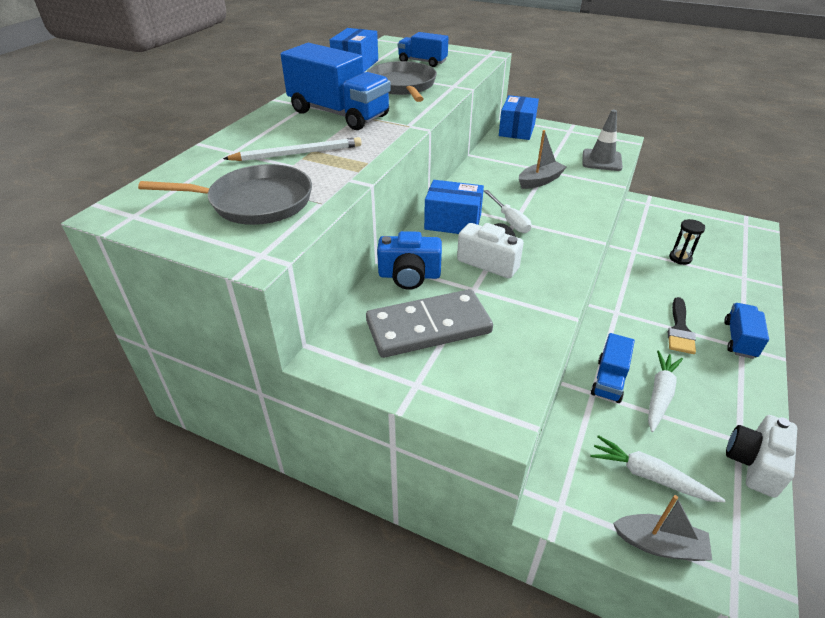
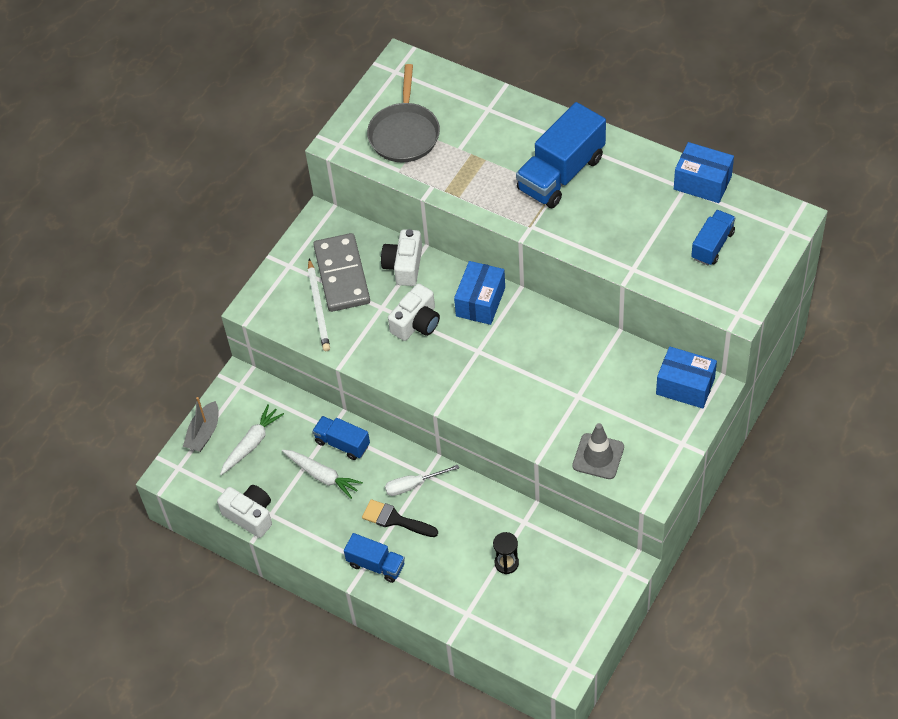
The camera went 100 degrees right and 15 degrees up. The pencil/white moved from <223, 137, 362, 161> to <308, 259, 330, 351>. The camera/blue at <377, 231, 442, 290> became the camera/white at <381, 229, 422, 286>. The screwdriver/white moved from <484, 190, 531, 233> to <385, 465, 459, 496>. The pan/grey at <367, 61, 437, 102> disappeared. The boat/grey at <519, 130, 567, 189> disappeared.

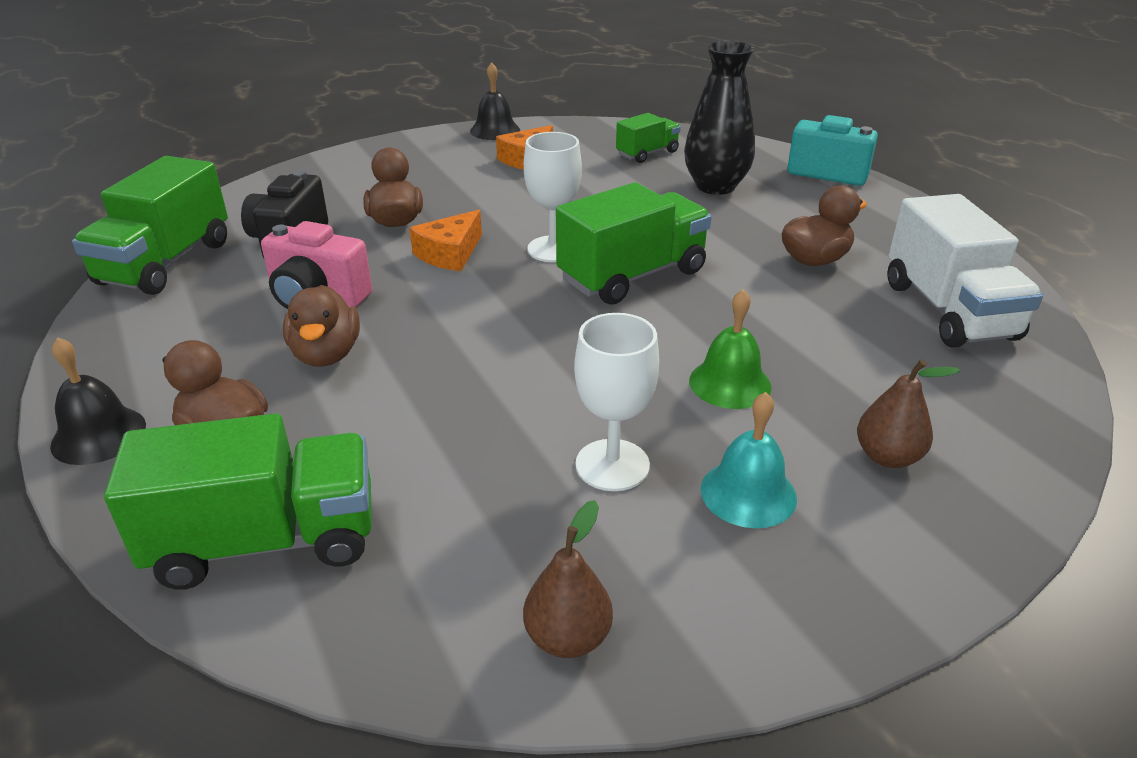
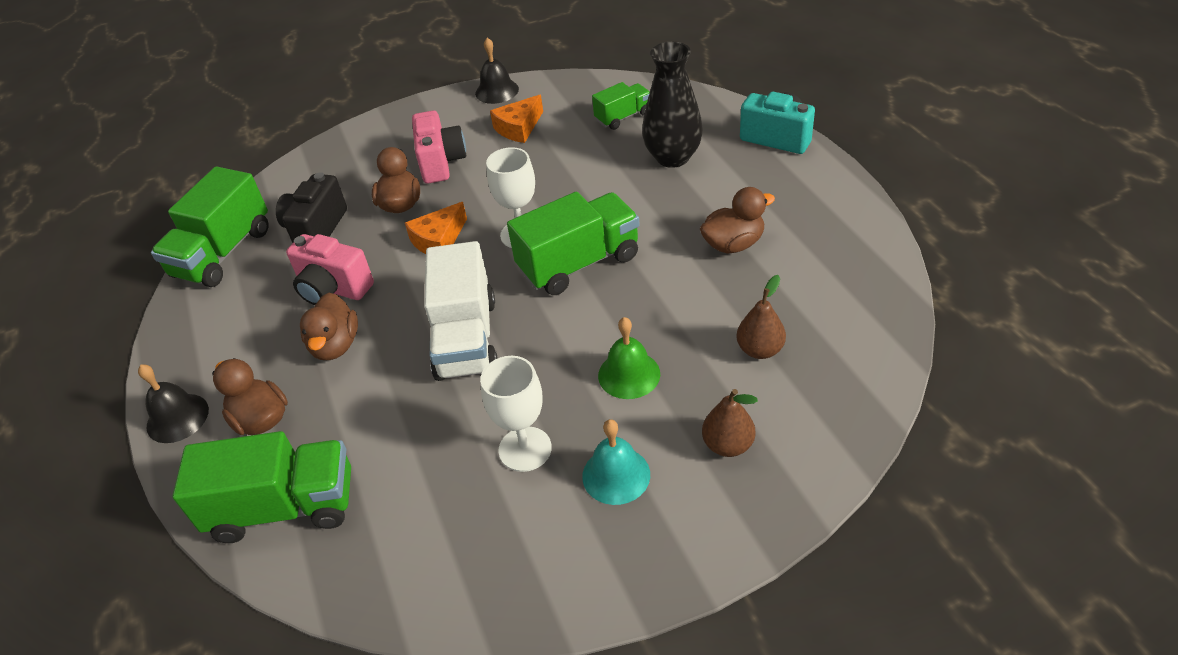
The camera went 10 degrees right and 10 degrees up. The camera/pink at <412, 111, 466, 184> appeared. The truck/white moved from <887, 194, 1043, 348> to <424, 241, 498, 381>. The pear/brown moved from <523, 500, 613, 658> to <736, 275, 786, 359>.

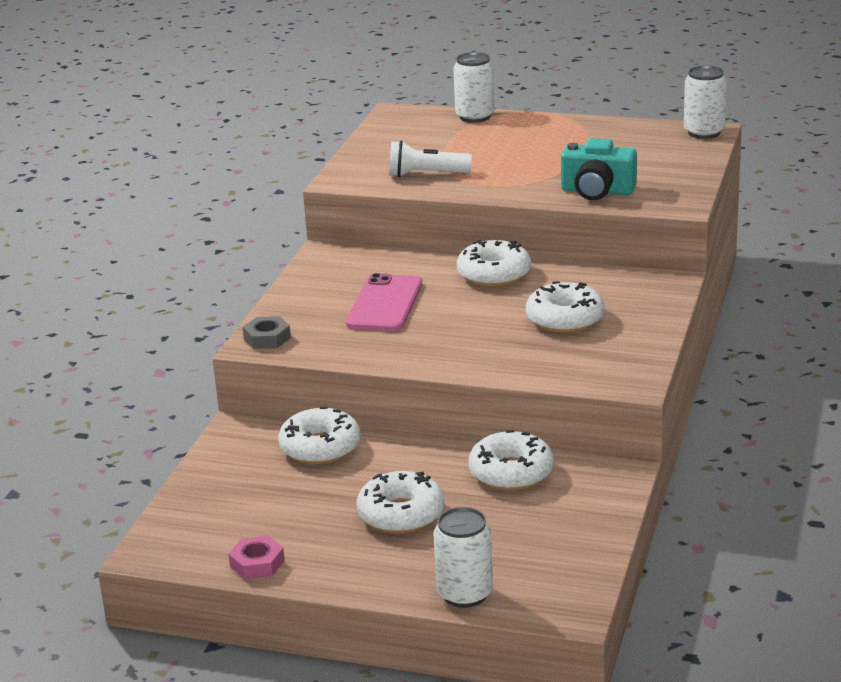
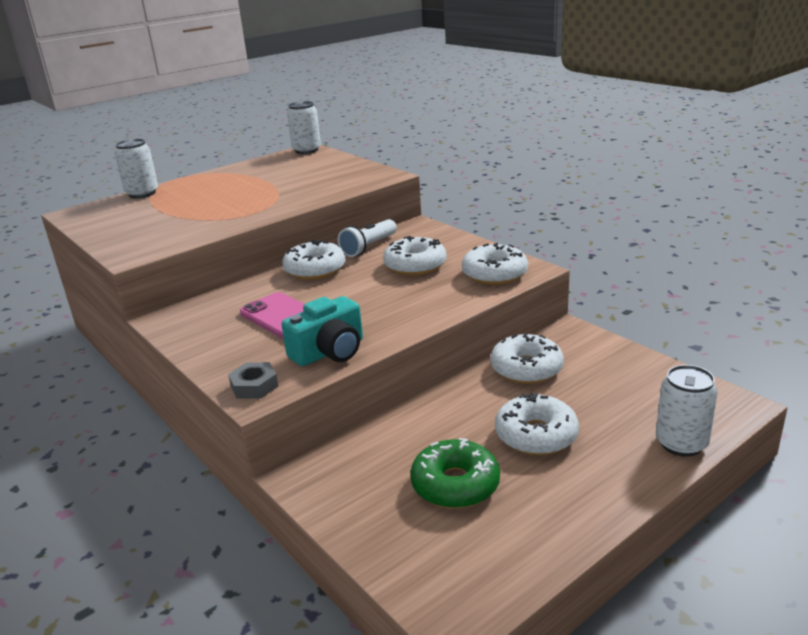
The camera went 55 degrees left and 0 degrees up. The camera/turquoise moved from <561, 138, 637, 200> to <282, 296, 363, 366>. The flashlight/white moved from <389, 141, 472, 177> to <338, 219, 397, 257>. The donut/green at <410, 438, 500, 509> appeared. The donut/white moved from <278, 406, 361, 464> to <462, 243, 528, 285>. The nut/pink at <228, 536, 285, 579> disappeared.

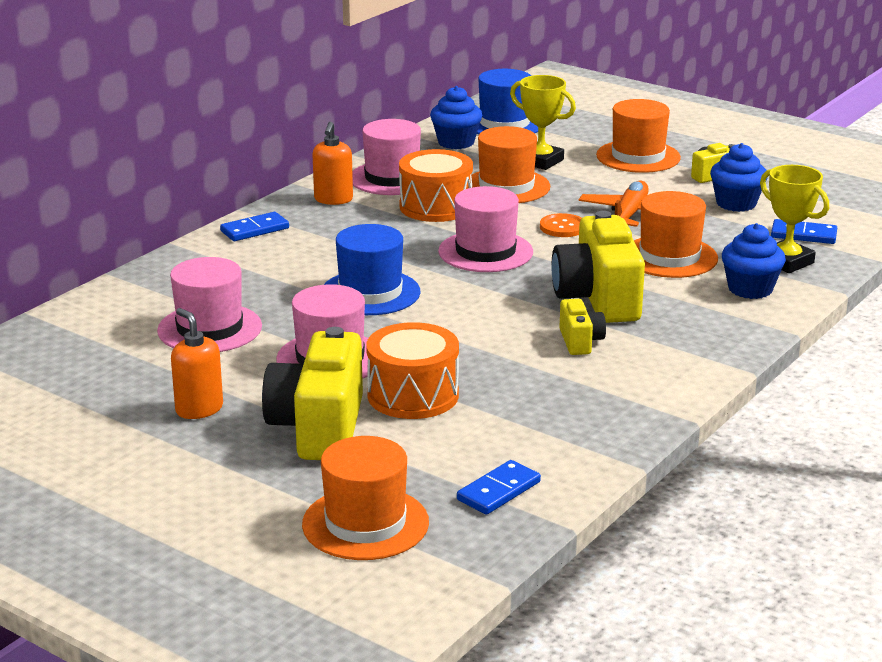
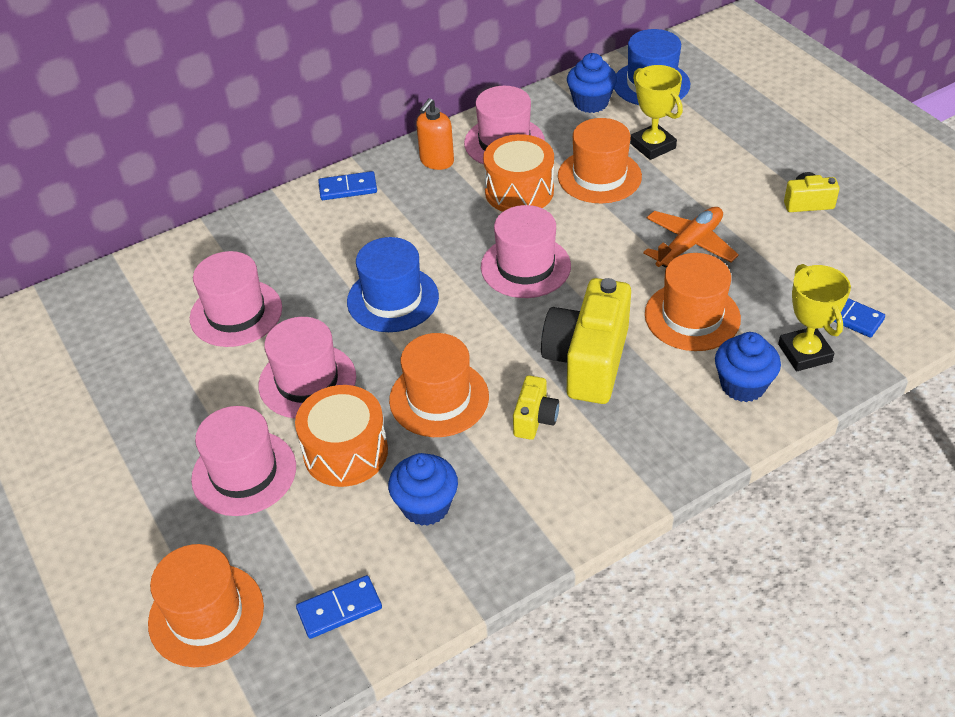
The camera went 25 degrees right and 20 degrees up. The camera/yellow at <262, 327, 363, 460> was replaced by the hat/pink at <191, 406, 296, 516>. The cupcake/blue moved from <710, 143, 768, 212> to <388, 453, 458, 526>. The hat/orange moved from <596, 99, 681, 173> to <389, 333, 489, 437>. The soap dispenser/orange at <171, 308, 223, 419> disappeared. The button/orange at <540, 213, 582, 237> disappeared.

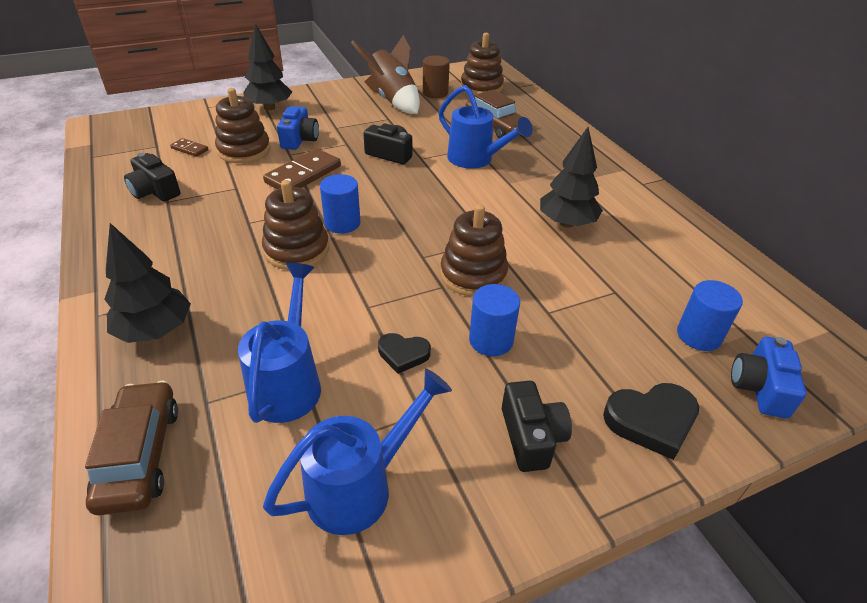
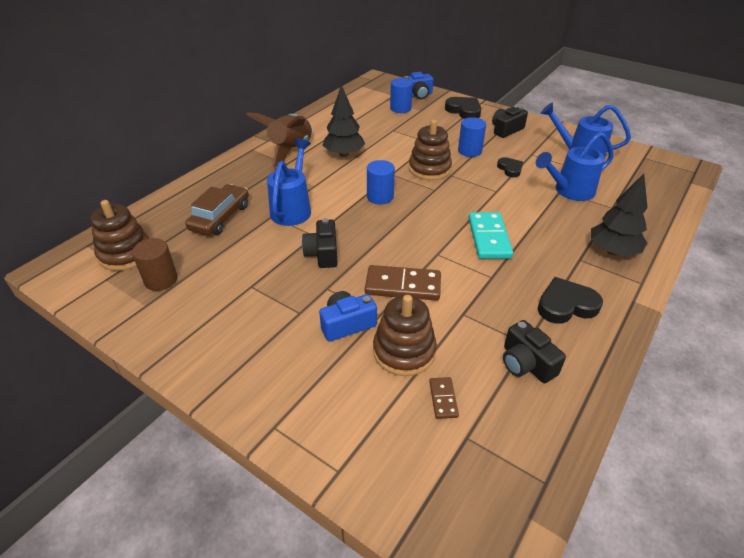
The camera went 120 degrees left and 0 degrees up. The rocket/brown moved from <351, 35, 420, 114> to <246, 112, 313, 168>. The cylinder/blue moved from <320, 174, 361, 234> to <367, 160, 395, 204>. The stacking toy/brown at <262, 180, 329, 270> was replaced by the domino/turquoise at <468, 212, 513, 259>. The camera/black at <124, 153, 180, 202> turned 135 degrees clockwise. The heart/black at <538, 277, 603, 324> appeared. The car/brown at <85, 381, 178, 515> disappeared. The tree/black at <243, 23, 292, 110> disappeared.

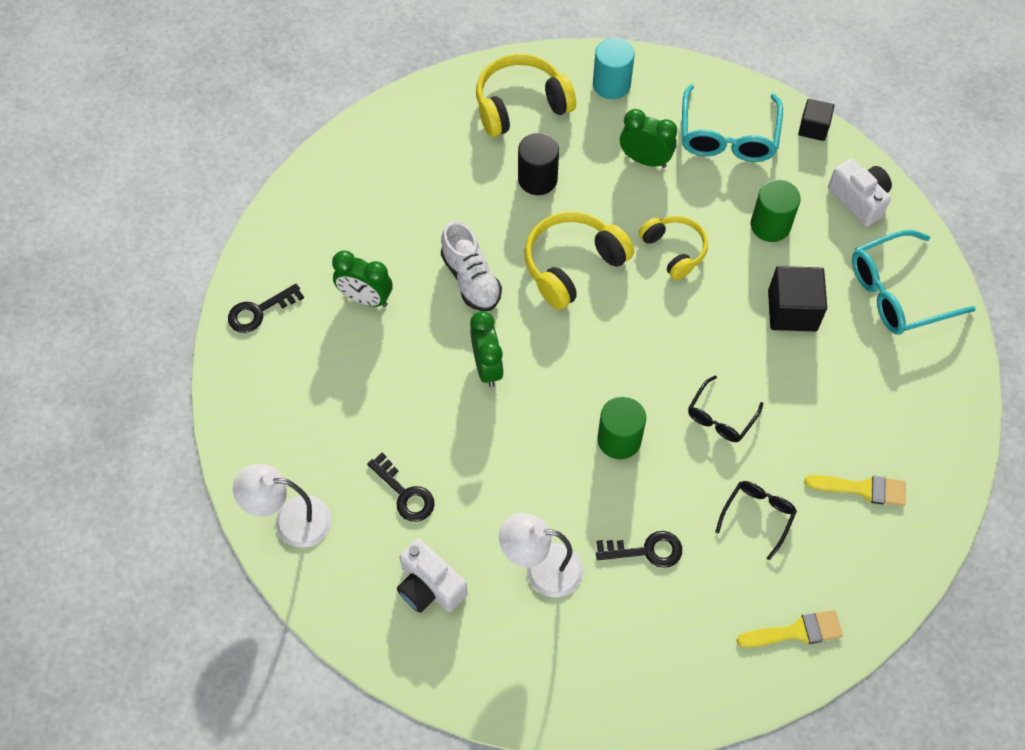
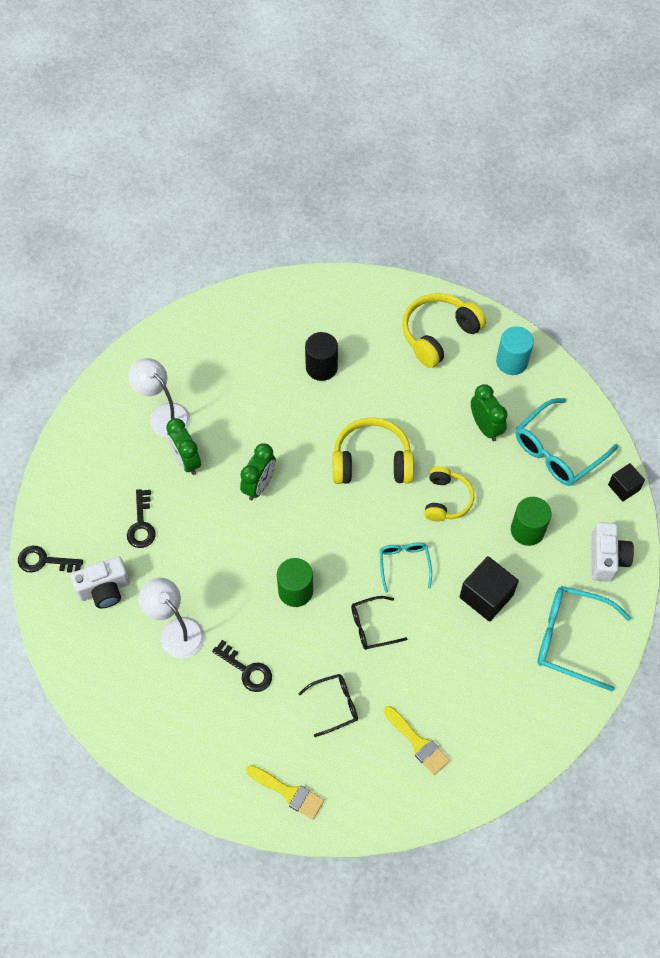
The camera went 40 degrees right and 0 degrees up. The key/black moved from <228, 284, 304, 333> to <18, 546, 83, 573>. The camera/white at <397, 539, 467, 613> turned 105 degrees counterclockwise. The lamp/white moved from <233, 464, 331, 548> to <129, 358, 190, 437>. The clock/green moved from <332, 250, 393, 307> to <166, 418, 201, 475>. The cylinder/black moved from <518, 133, 559, 195> to <305, 332, 338, 381>. The glasses/turquoise at <379, 542, 432, 593> appeared. The headphones/yellow at <476, 54, 576, 137> turned 60 degrees counterclockwise. The shoe/white at <441, 221, 502, 311> disappeared.

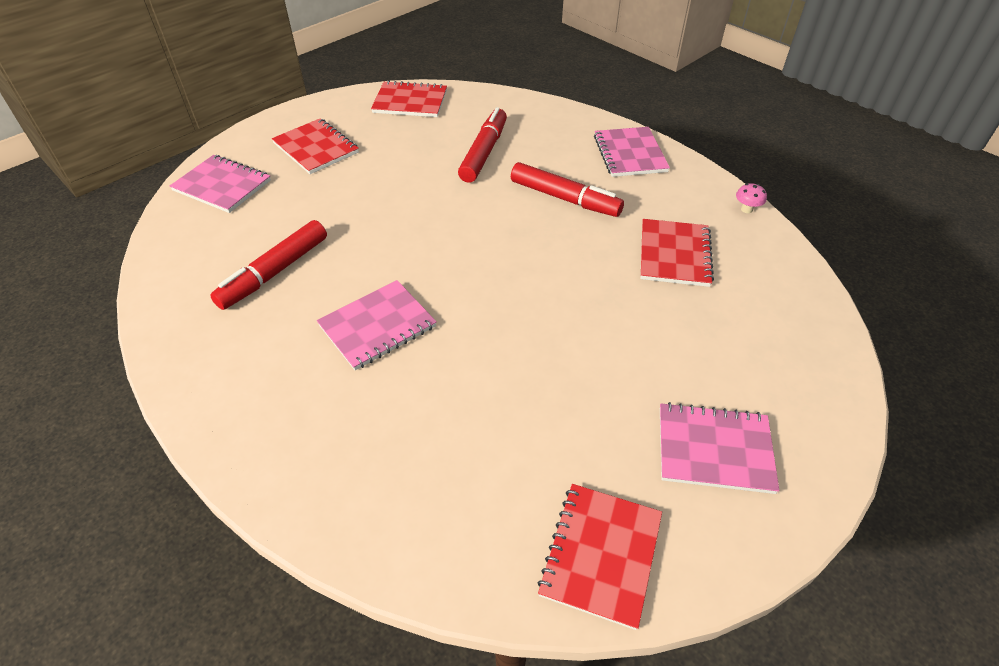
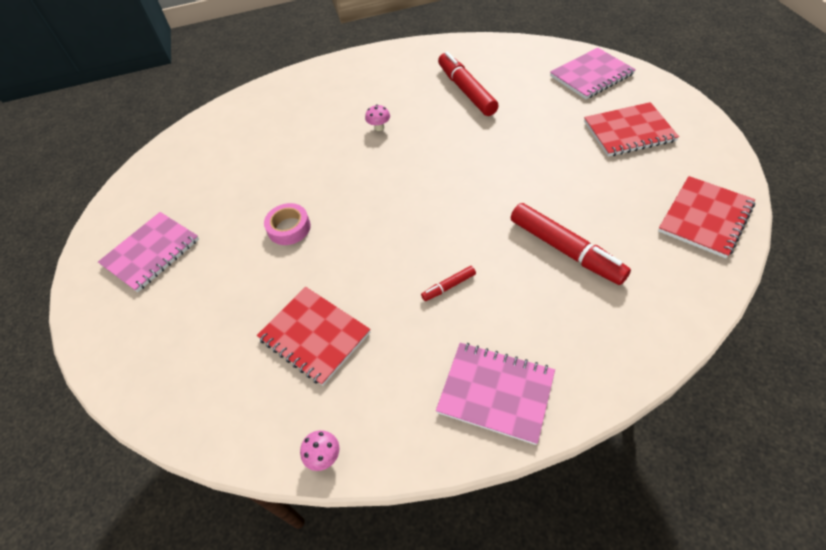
The camera went 125 degrees right and 5 degrees up. The tape/pink at <264, 203, 311, 245> appeared. The notebook/pink at <317, 280, 437, 370> was replaced by the mushroom/pink at <365, 104, 390, 131>. The marker/red at <511, 162, 624, 217> changed to 0.46 times the size. The notebook/red at <537, 484, 662, 630> disappeared.

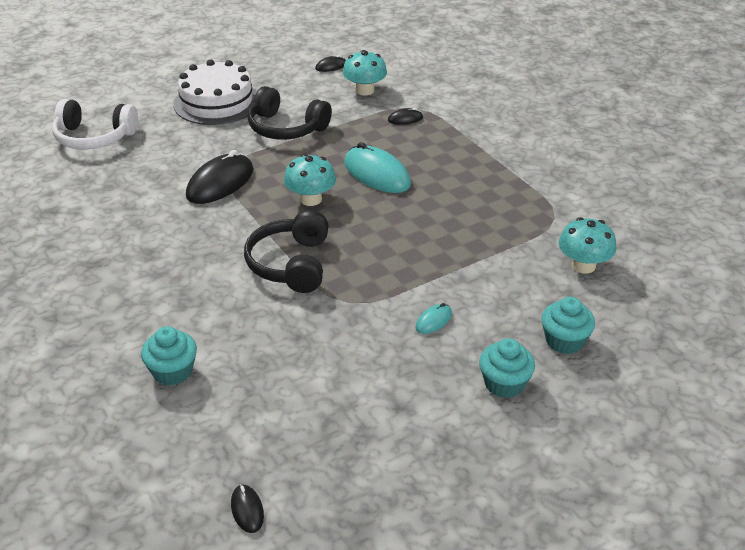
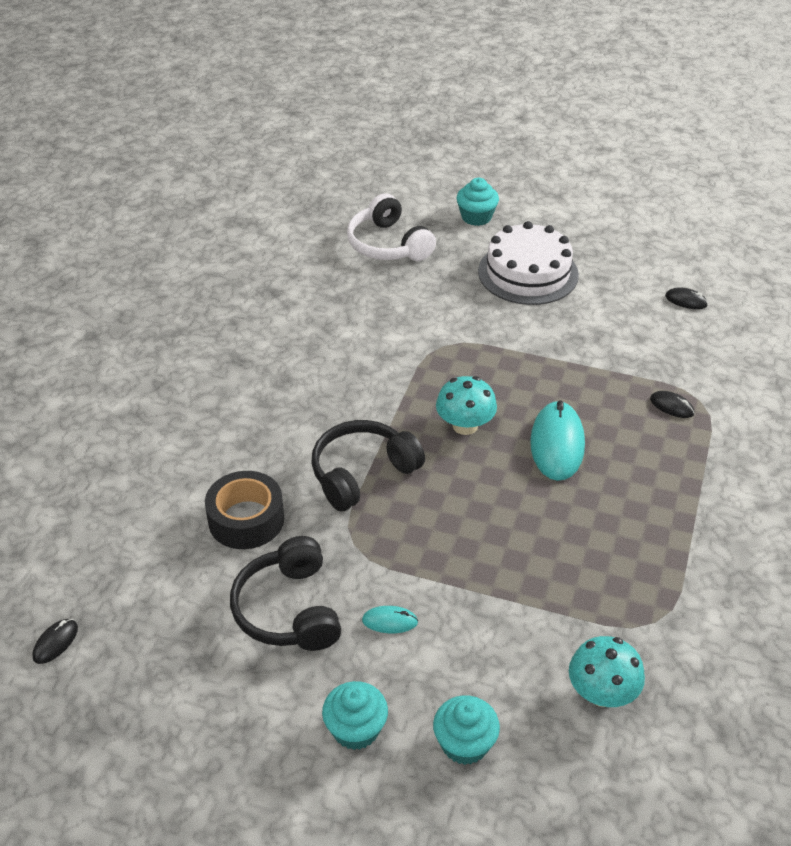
The camera went 50 degrees right and 5 degrees up. The tape/black at <205, 471, 284, 549> appeared. The headphones/black moved from <248, 86, 332, 140> to <230, 536, 341, 651>. The cupcake/turquoise moved from <141, 326, 197, 386> to <457, 178, 499, 226>. The mouse/black at <186, 150, 254, 204> disappeared. The mushroom/turquoise at <343, 50, 387, 95> disappeared.

